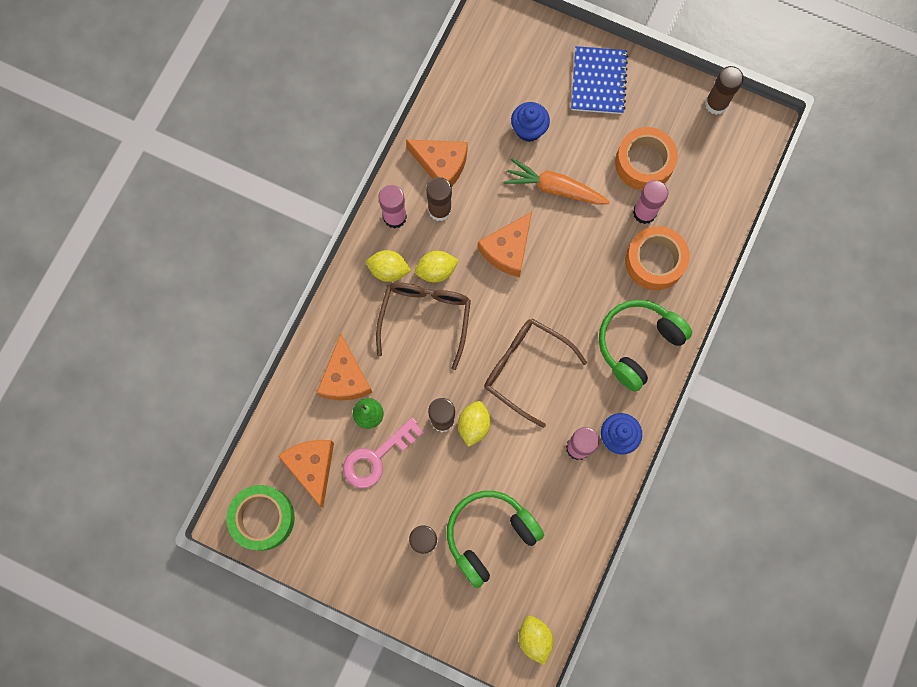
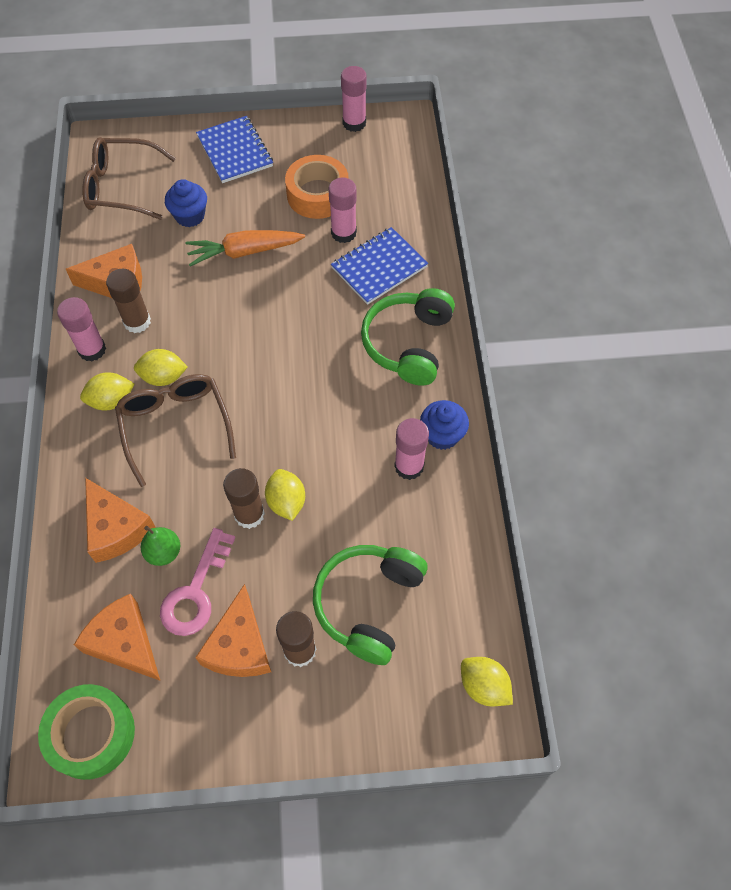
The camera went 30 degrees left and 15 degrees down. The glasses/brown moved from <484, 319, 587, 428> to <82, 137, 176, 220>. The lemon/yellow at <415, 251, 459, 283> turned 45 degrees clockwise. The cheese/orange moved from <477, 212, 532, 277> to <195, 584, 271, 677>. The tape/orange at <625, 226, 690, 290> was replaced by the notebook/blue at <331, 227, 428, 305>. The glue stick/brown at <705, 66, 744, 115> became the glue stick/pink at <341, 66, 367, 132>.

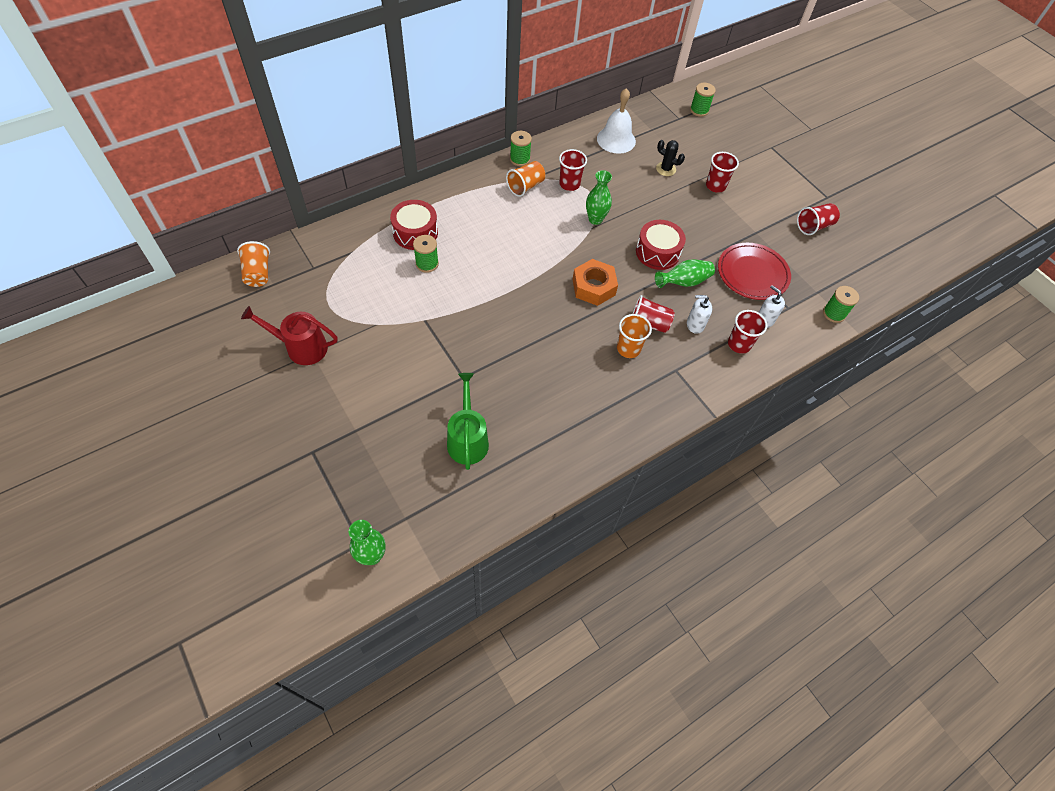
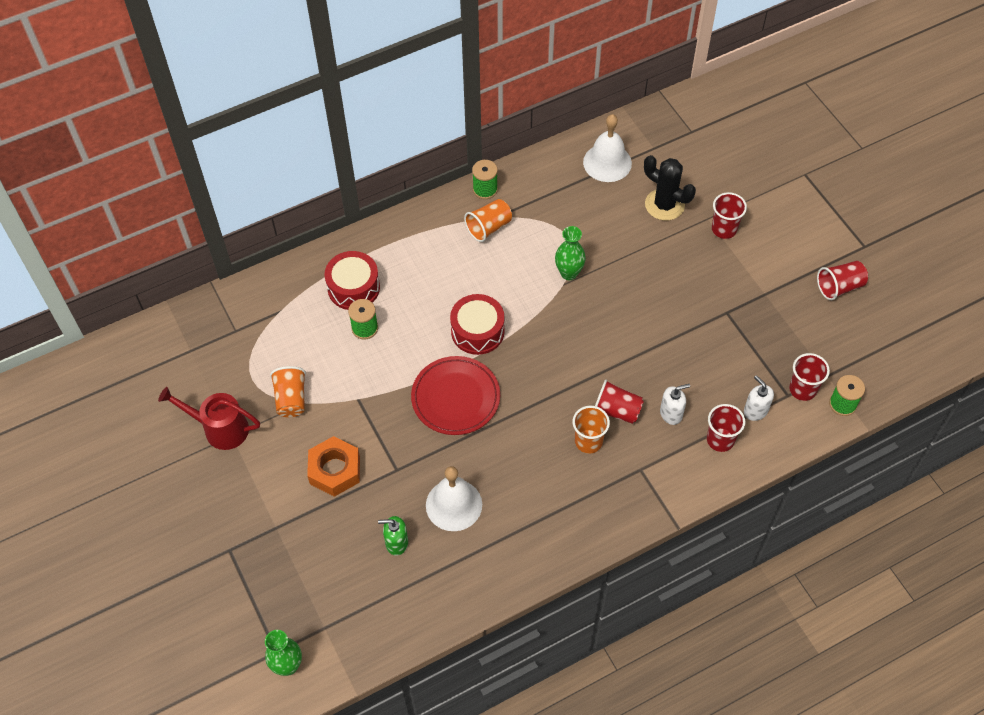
The camera went 10 degrees right and 0 degrees up. The cup/orange moved from <237, 241, 270, 287> to <270, 366, 306, 417>. The nut/orange moved from <572, 259, 618, 306> to <307, 436, 360, 497>. The watering can/green at <447, 373, 489, 470> was replaced by the soap dispenser/green at <378, 516, 408, 556>. The plate/red moved from <718, 243, 791, 300> to <411, 356, 500, 435>. The bell/white at <426, 466, 482, 531> appeared. The drum/red moved from <636, 220, 686, 270> to <450, 294, 505, 355>. The cactus/black at <656, 140, 685, 176> changed to 1.60 times the size. The soap dispenser/white at <687, 295, 712, 334> turned 150 degrees clockwise. The cup/red moved from <559, 149, 587, 191> to <789, 353, 830, 401>. The vase/green at <655, 259, 715, 288> disappeared. The spool/green at <690, 83, 716, 117> disappeared.

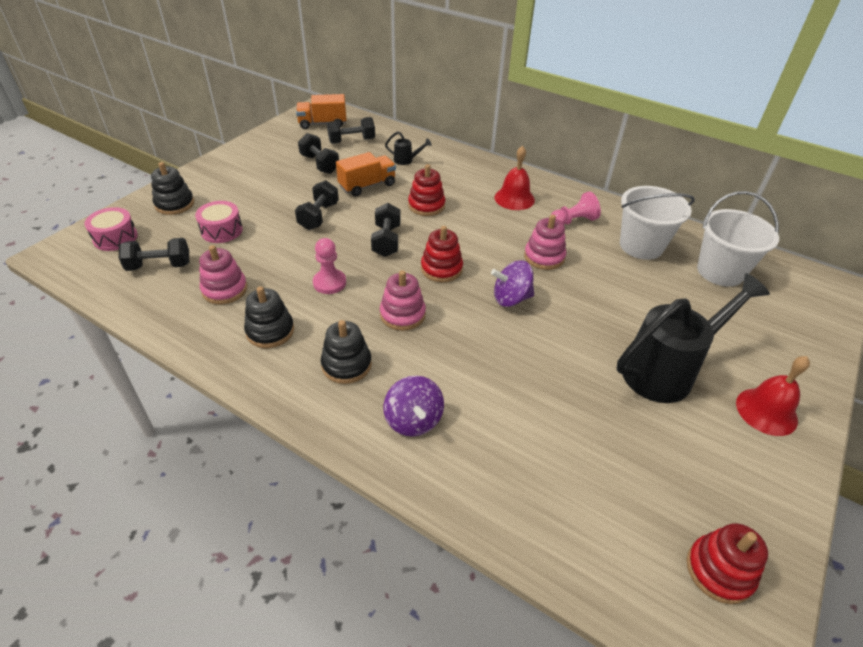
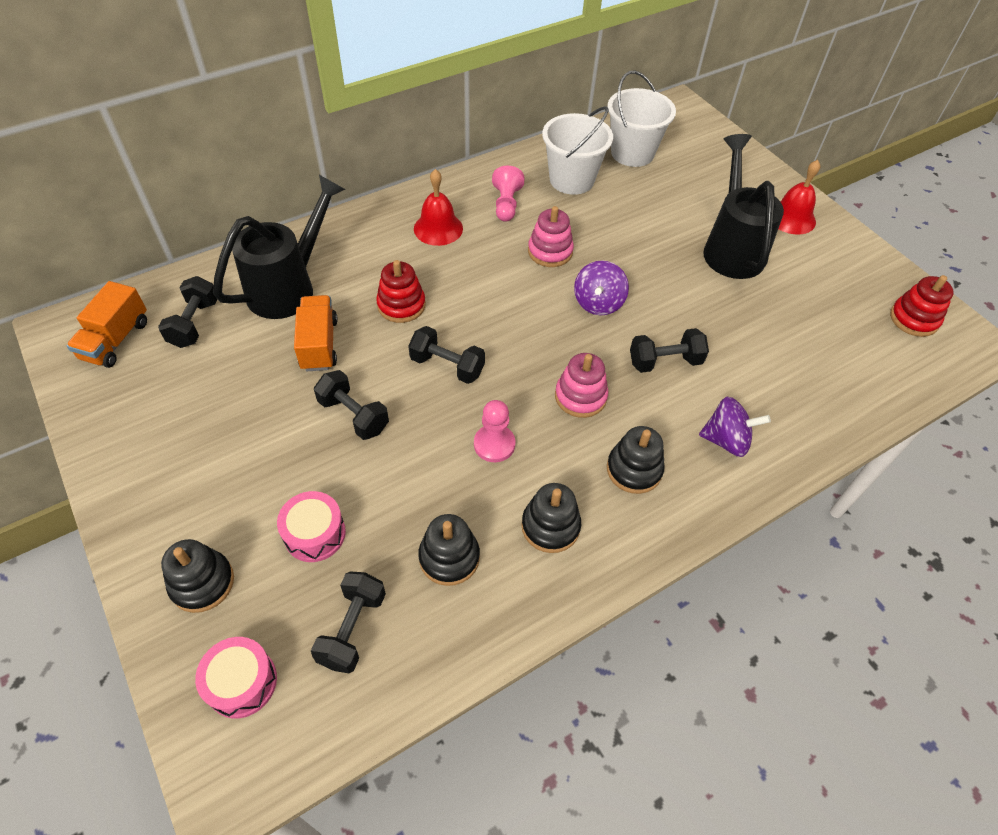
The camera went 65 degrees left and 10 degrees up. The watering can/black at <385, 132, 431, 165> changed to 2.47 times the size. The stacking toy/pink at <199, 245, 247, 304> became the stacking toy/black at <418, 514, 480, 586>. The dumbbell/black moved from <298, 133, 339, 174> to <630, 328, 709, 373>. The stacking toy/red at <421, 226, 463, 282> disappeared.

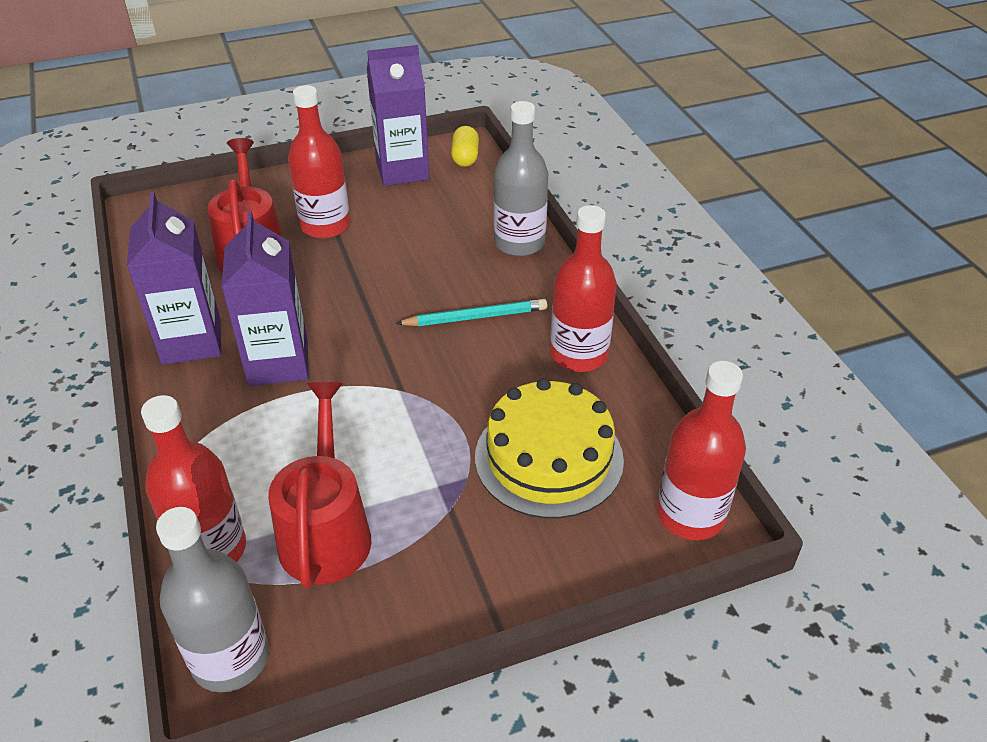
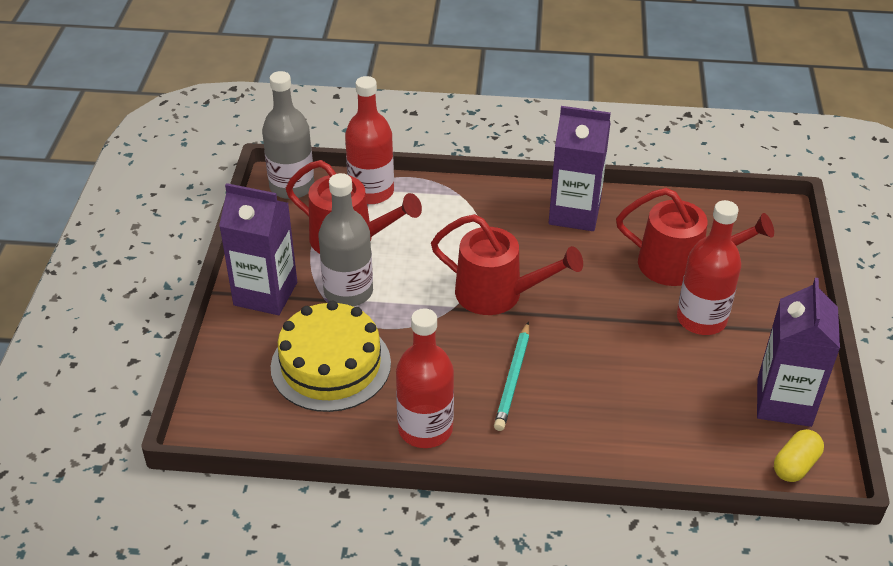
The camera went 115 degrees right and 0 degrees up. The carton/purple moved from <221, 211, 308, 386> to <219, 183, 297, 315>. The bottle/grey moved from <494, 101, 548, 256> to <318, 173, 373, 306>. The watering can/red at <431, 214, 583, 315> appeared. The capsule/yellow at <451, 126, 479, 167> turned 75 degrees counterclockwise. The bottle/red at <657, 361, 746, 540> disappeared.

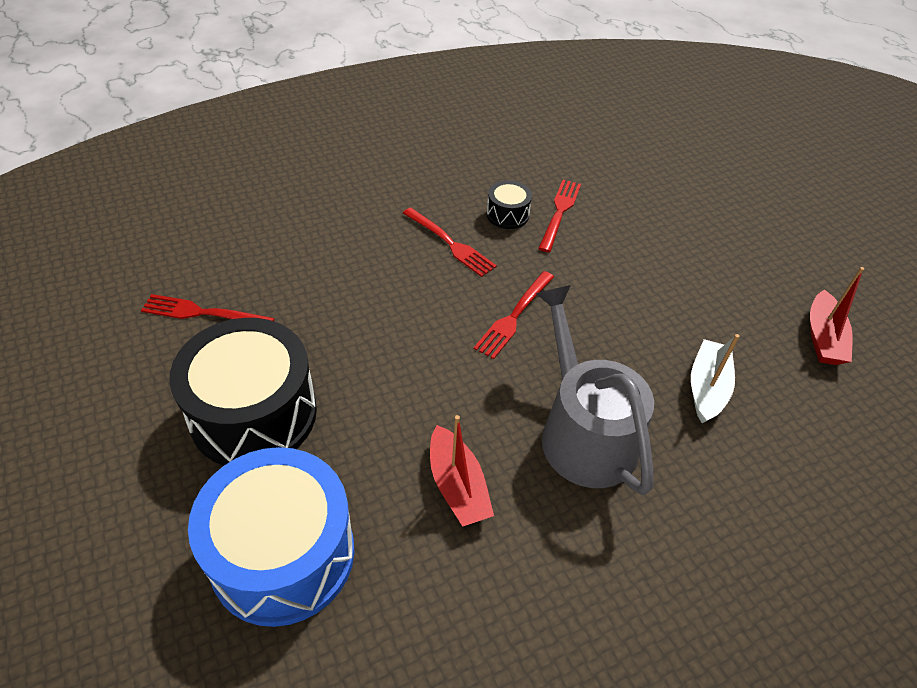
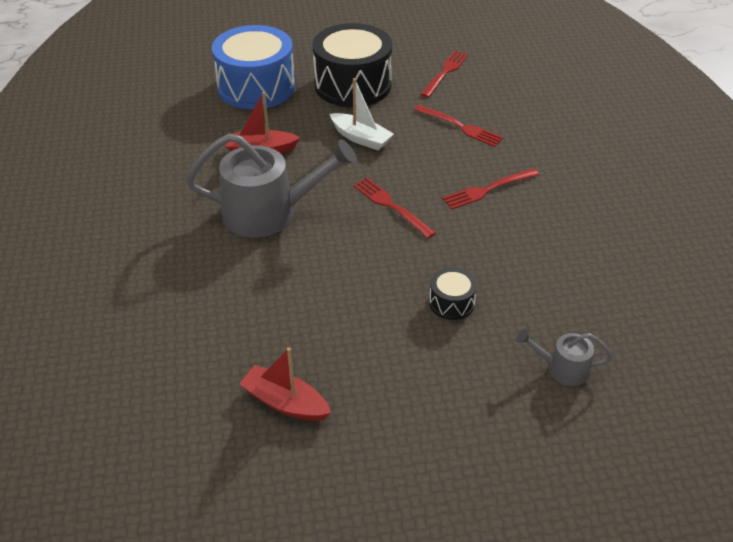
The camera went 110 degrees right and 5 degrees down. The boat/white moved from <691, 334, 740, 423> to <330, 78, 394, 151>. The fork/red moved from <538, 180, 581, 252> to <414, 105, 504, 147>. The drum/black moved from <486, 180, 532, 229> to <429, 267, 477, 320>. The watering can/grey at <516, 329, 613, 386> appeared.

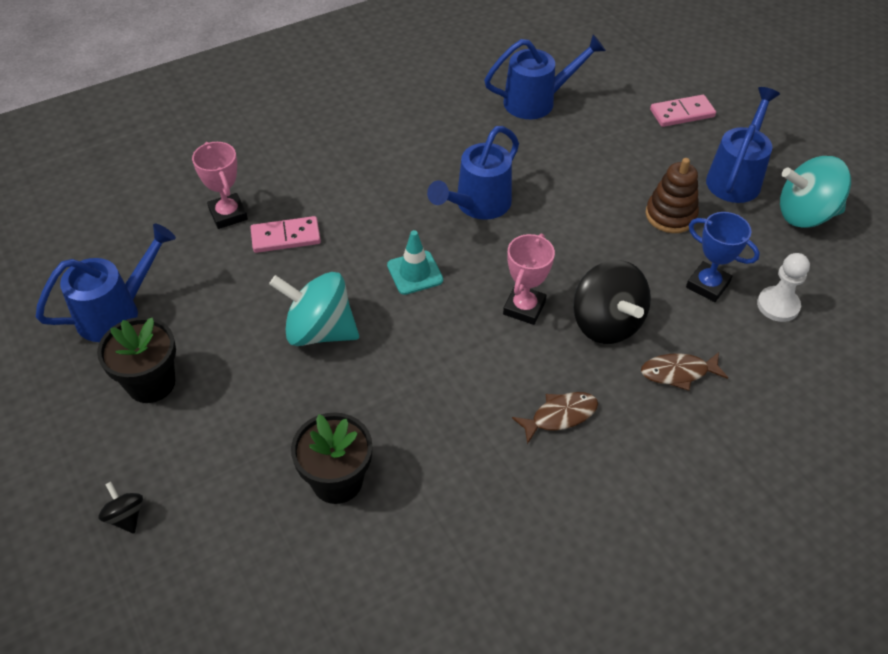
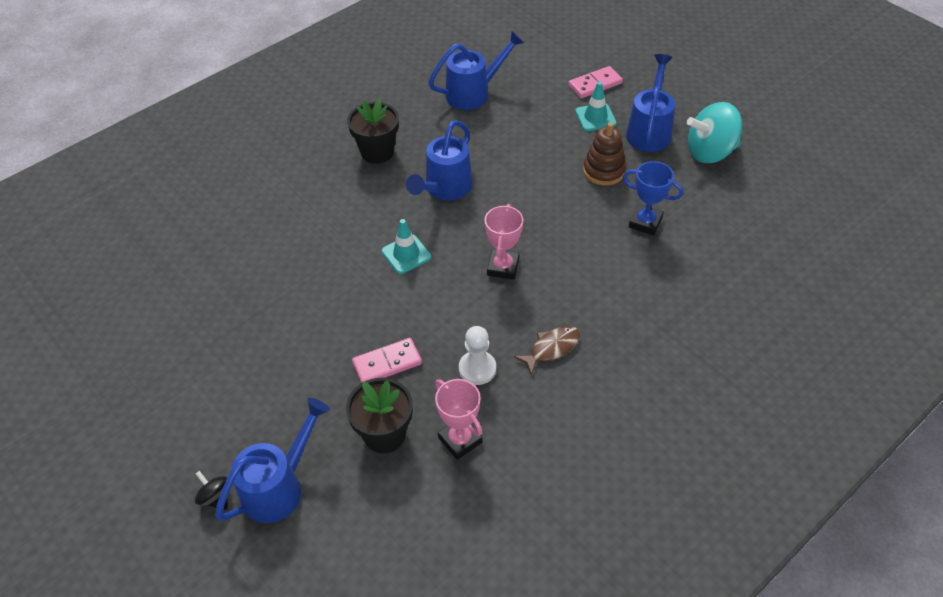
The camera went 10 degrees left and 0 degrees up. The watering can/blue moved from <36, 224, 176, 342> to <215, 398, 330, 523>. The flower pot/black moved from <97, 317, 176, 403> to <347, 99, 399, 164>. The domino/pink moved from <250, 216, 321, 253> to <352, 338, 422, 383>. The trophy/pink moved from <192, 142, 248, 229> to <435, 379, 483, 460>. The pawn/white moved from <757, 253, 810, 322> to <459, 326, 496, 385>. The traffic cone/turquoise at <575, 81, 617, 131> appeared. The spinning top/turquoise at <269, 272, 359, 346> disappeared. The spinning top/black at <573, 260, 651, 344> disappeared. The fish/brown at <641, 352, 728, 391> disappeared.

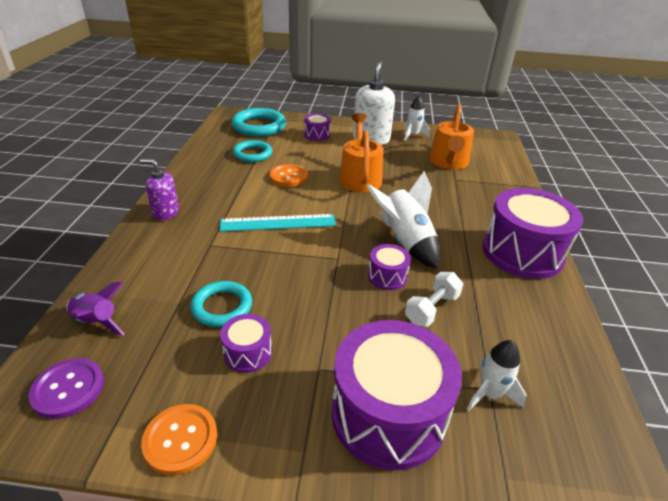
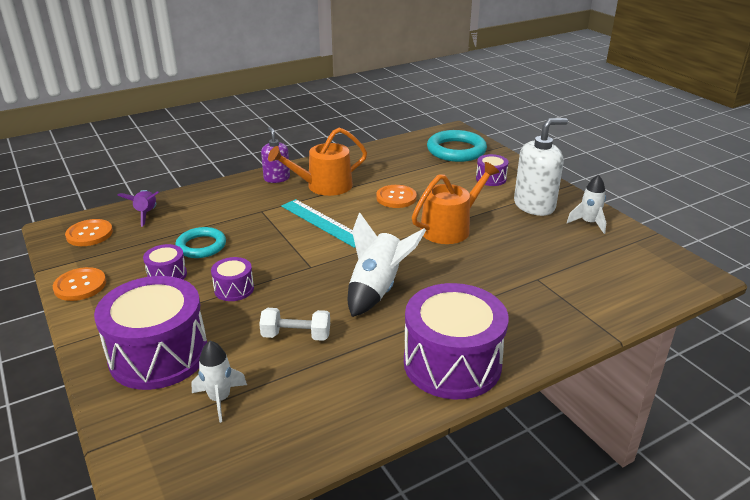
The camera went 55 degrees right and 5 degrees down. The button/purple at <28, 358, 104, 419> became the button/orange at <65, 219, 113, 246>. The drum/purple moved from <368, 244, 411, 290> to <211, 257, 254, 301>. The watering can/orange moved from <429, 104, 474, 169> to <268, 127, 367, 196>. The ring/turquoise at <233, 140, 272, 162> disappeared.

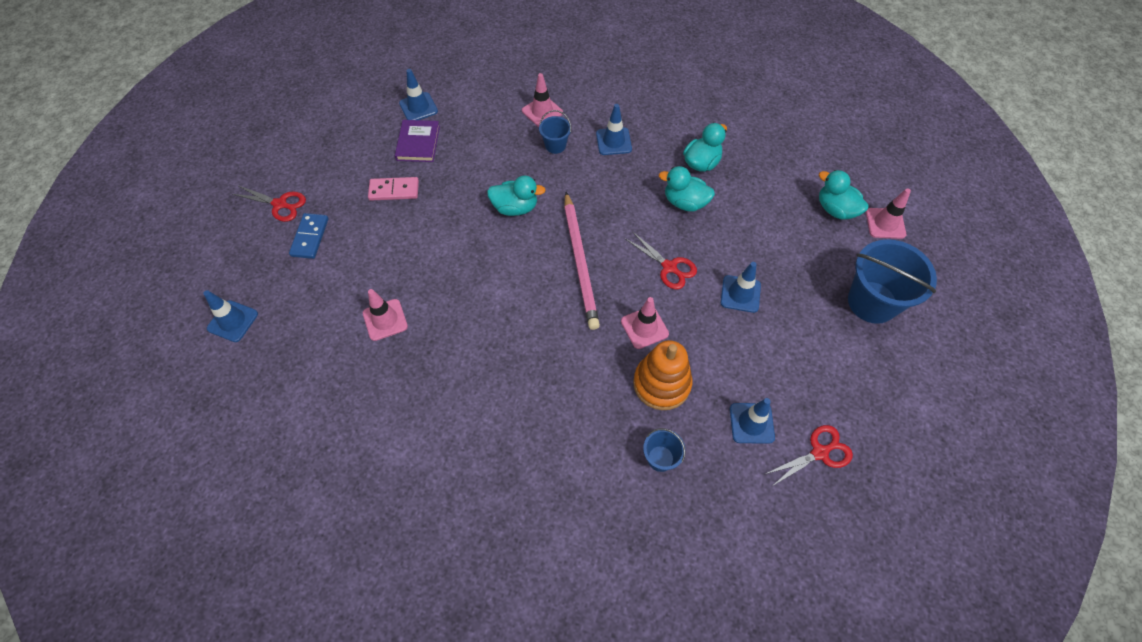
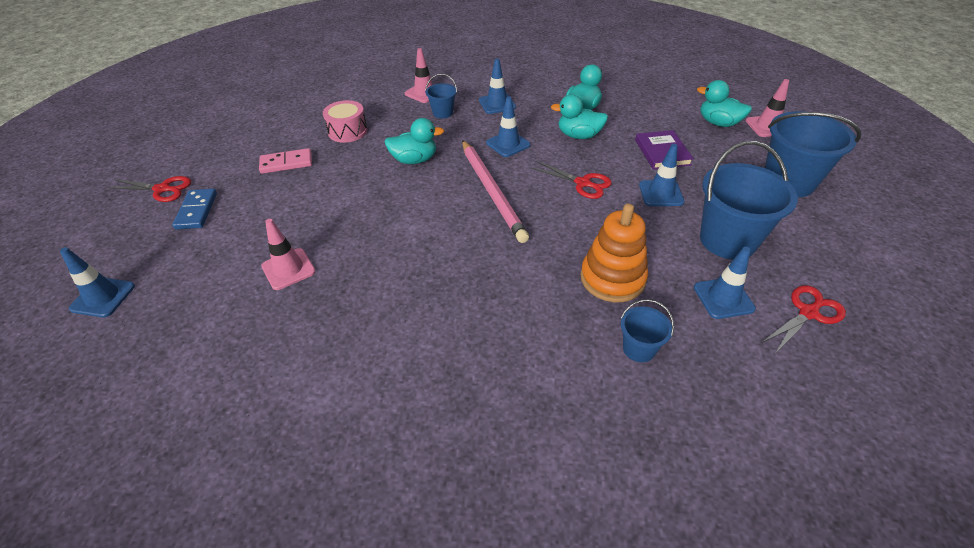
The camera went 10 degrees left and 15 degrees down. The drum/pink at <323, 100, 367, 143> appeared. The traffic cone/blue moved from <399, 69, 438, 120> to <486, 97, 531, 157>. The book/purple moved from <395, 120, 440, 162> to <635, 130, 694, 169>. The bucket/blue at <700, 141, 798, 259> appeared. The traffic cone/pink at <621, 297, 669, 349> disappeared.

